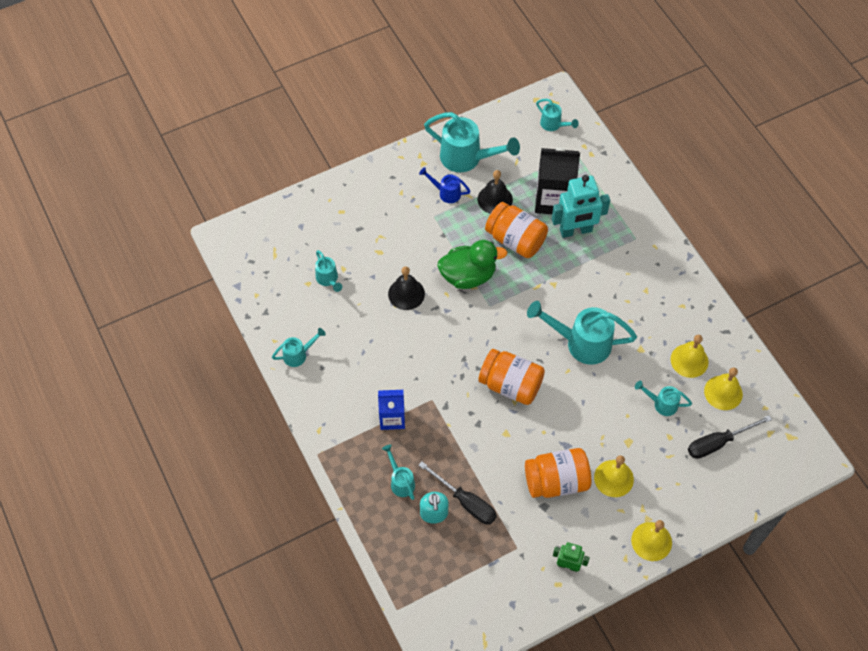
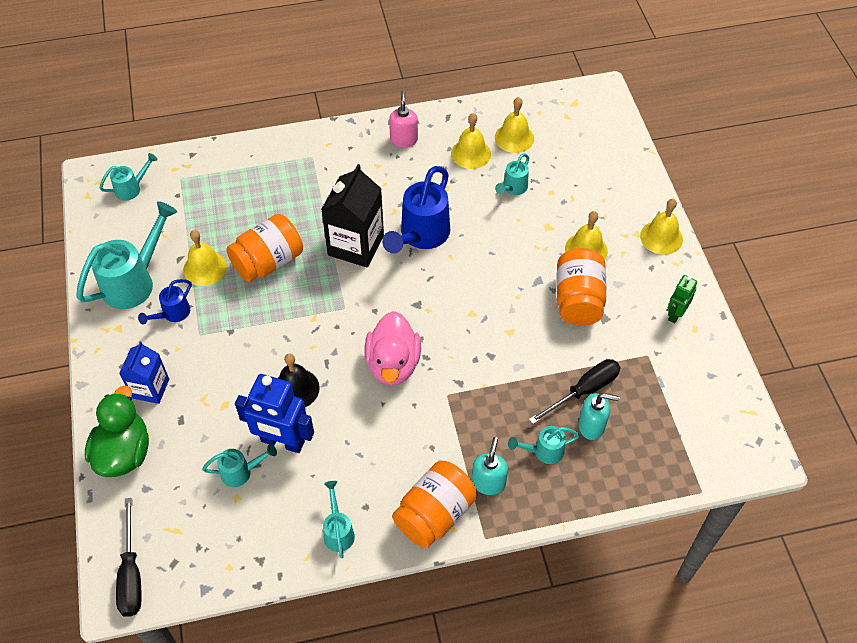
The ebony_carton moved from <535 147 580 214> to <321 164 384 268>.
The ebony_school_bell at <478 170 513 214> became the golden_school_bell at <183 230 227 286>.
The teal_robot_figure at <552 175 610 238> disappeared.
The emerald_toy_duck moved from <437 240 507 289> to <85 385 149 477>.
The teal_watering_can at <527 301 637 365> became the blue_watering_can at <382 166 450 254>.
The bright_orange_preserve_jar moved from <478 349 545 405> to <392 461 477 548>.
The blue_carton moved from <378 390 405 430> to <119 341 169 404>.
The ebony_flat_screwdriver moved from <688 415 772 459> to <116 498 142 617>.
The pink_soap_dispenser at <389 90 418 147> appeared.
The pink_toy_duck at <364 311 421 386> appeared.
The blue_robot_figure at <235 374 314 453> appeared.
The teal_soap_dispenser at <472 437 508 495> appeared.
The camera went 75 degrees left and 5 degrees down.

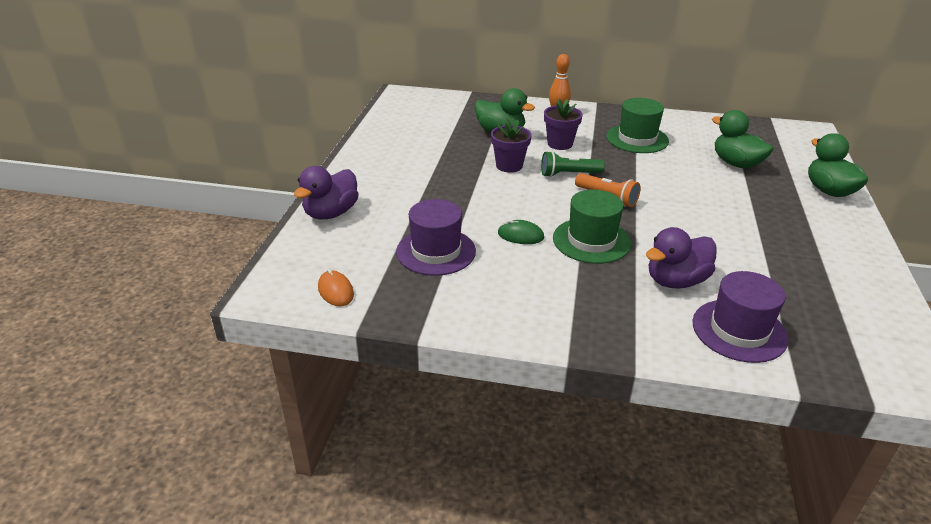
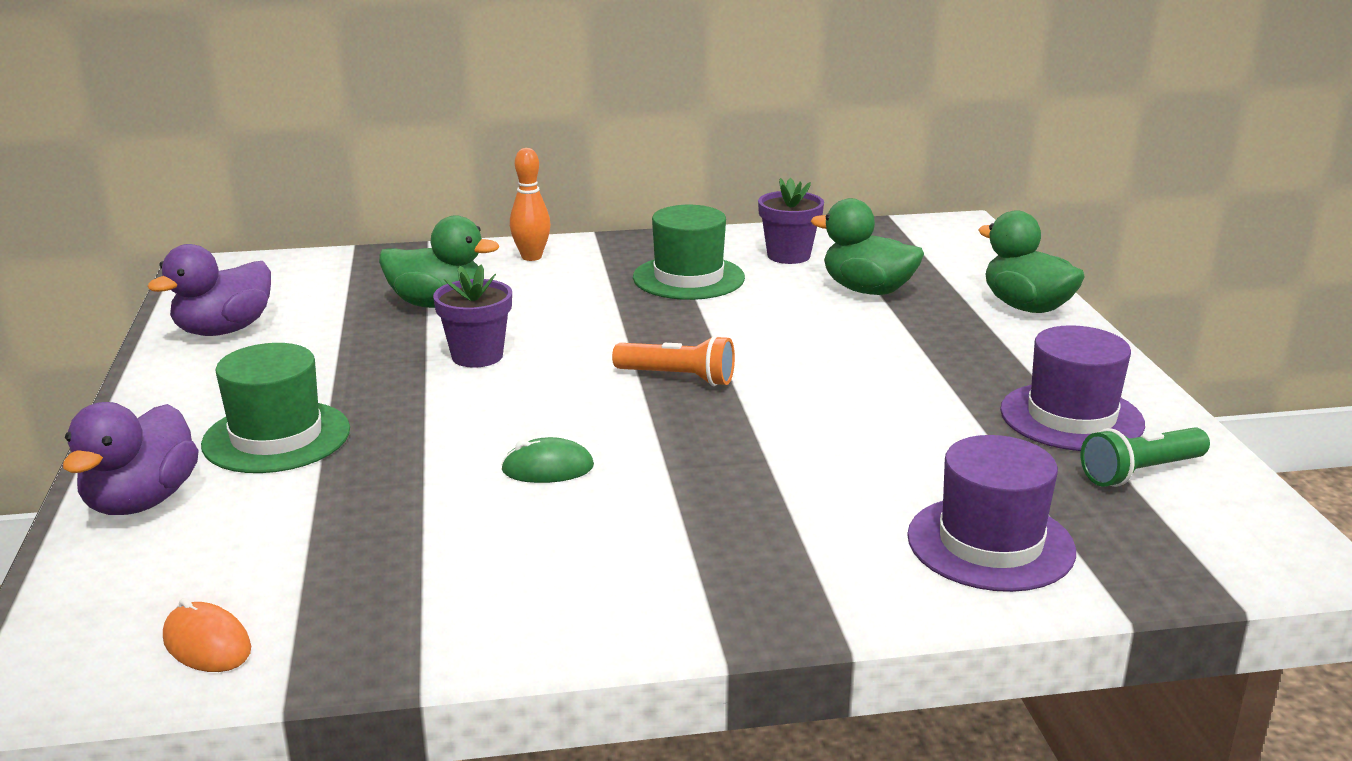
The purple_plant_pot moved from <544 99 583 150> to <758 178 824 264>.
The emerald_pocket_torch moved from <541 151 605 177> to <1080 427 1210 487>.
The emerald_hat moved from <553 190 631 264> to <201 343 350 473>.
The purple_hat moved from <396 199 476 276> to <1000 325 1145 451>.
The purple_toy_duck moved from <646 227 717 289> to <147 244 271 336>.
The camera went 20 degrees left and 10 degrees down.

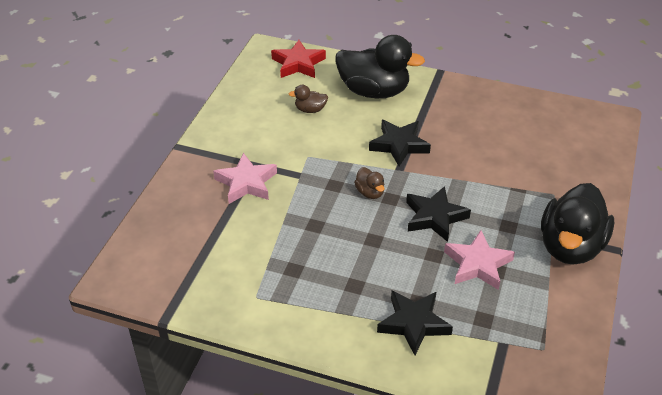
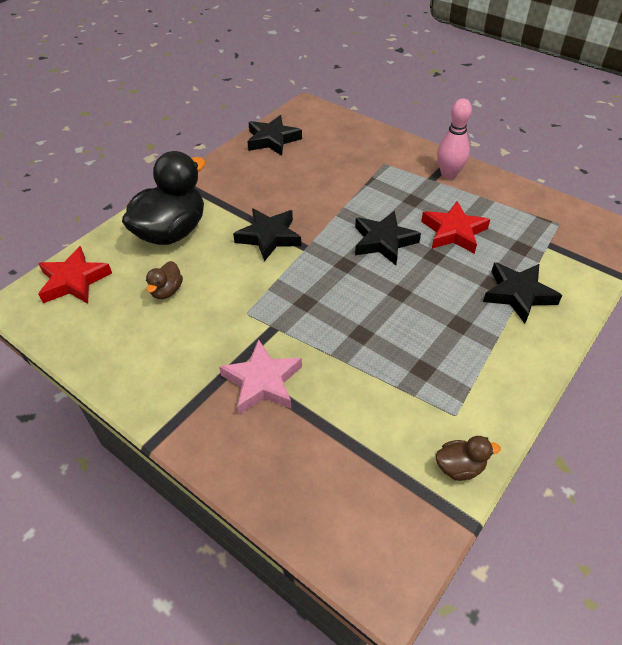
The brown_toy_duck moved from <354 167 385 199> to <436 436 501 481>.
The ebony_toy_duck at <541 183 614 265> was replaced by the pink_skittle at <437 99 472 179>.
The pink_star_shape at <444 230 515 290> became the crimson_star_shape at <421 201 491 254>.
The ebony_star_shape at <247 115 302 156> appeared.
The camera went 70 degrees left and 5 degrees up.

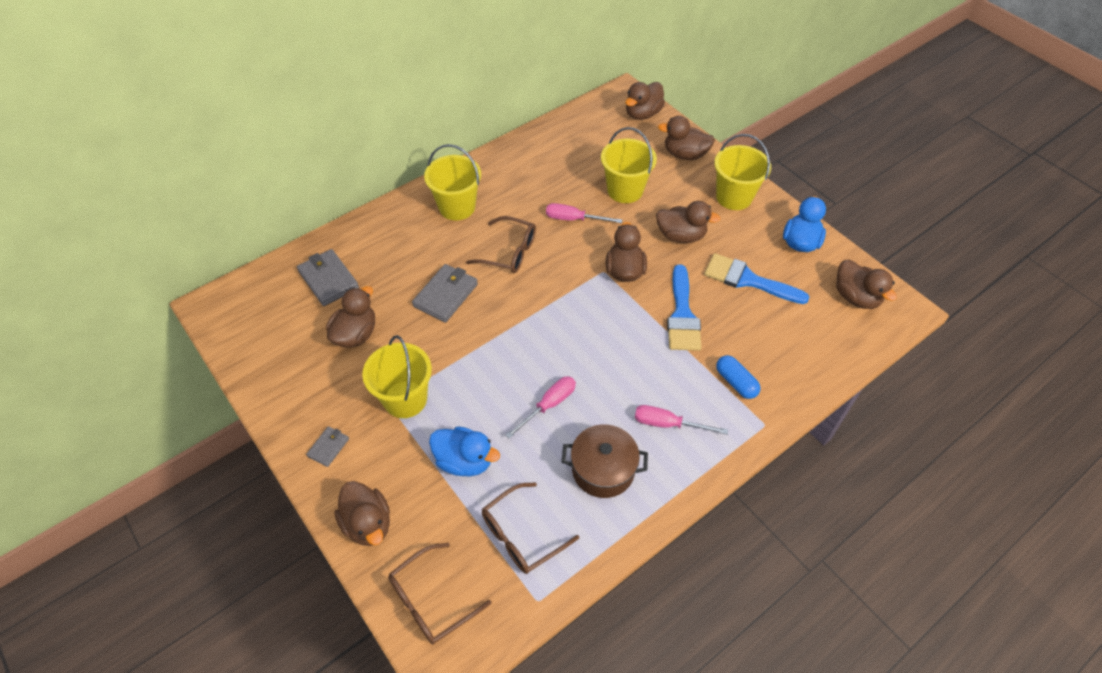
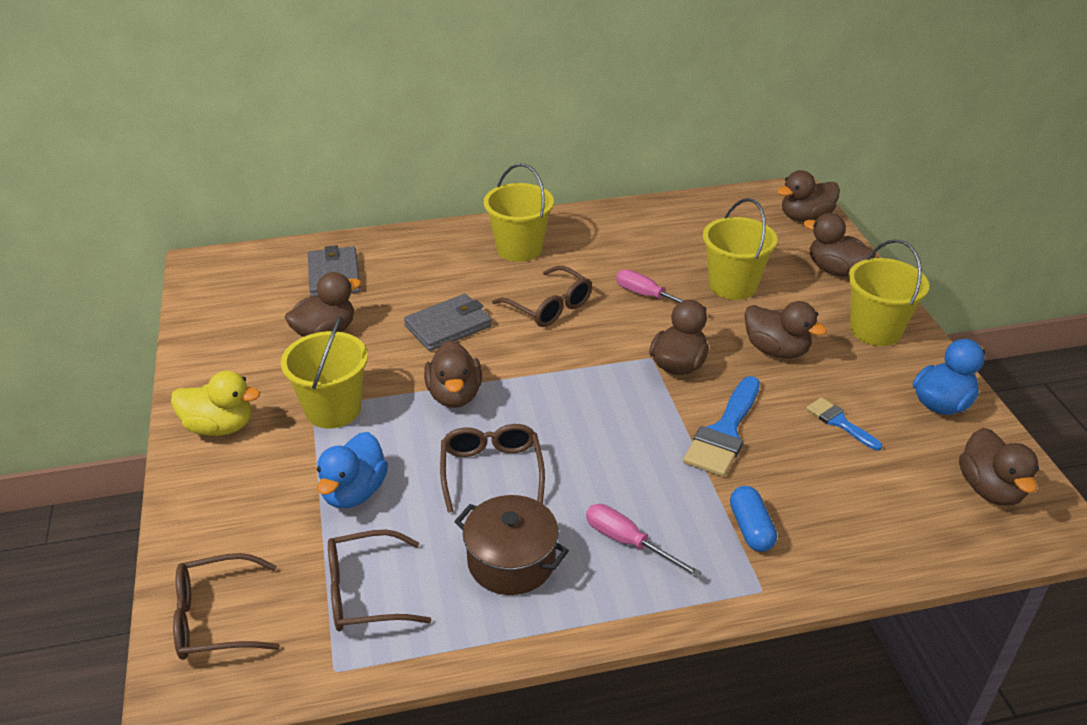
The blue_paint_brush at <704 253 809 304> changed to 0.57 times the size.
The pink_flat_screwdriver at <505 376 576 439> was replaced by the brown_glasses at <440 424 545 513>.
The grey_wallet at <306 426 349 467> was replaced by the golden_toy_duck at <171 371 260 436>.
The blue_toy_duck at <429 426 500 476> turned 60 degrees clockwise.
The brown_toy_duck moved from <334 481 390 546> to <424 340 482 408>.
The camera went 25 degrees right and 15 degrees down.

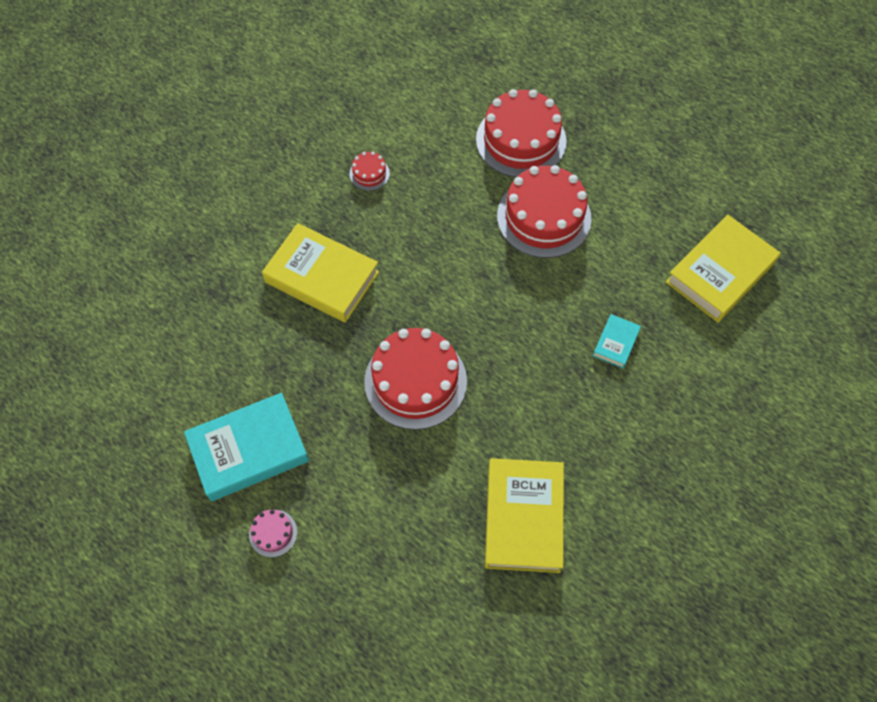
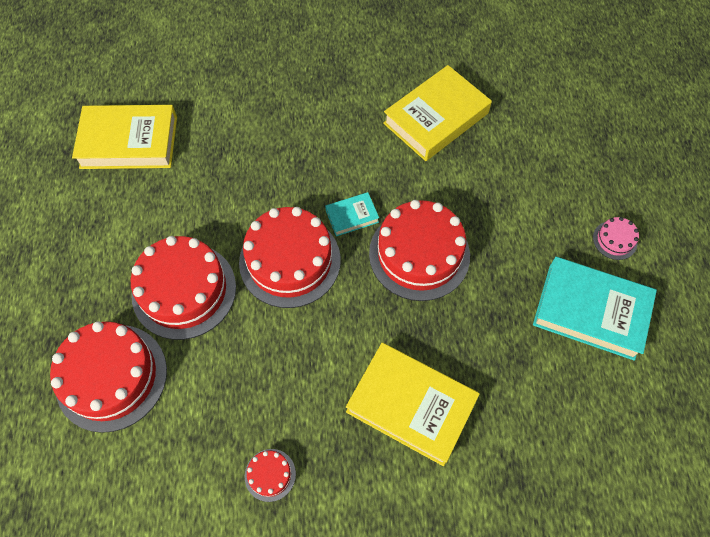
The golden_hardcover at <262 223 379 323> turned 45 degrees counterclockwise.
The teal_hardcover moved from <593 314 641 368> to <325 192 379 236>.
The crimson_gateau at <239 207 341 308> appeared.
The camera went 135 degrees left and 0 degrees up.

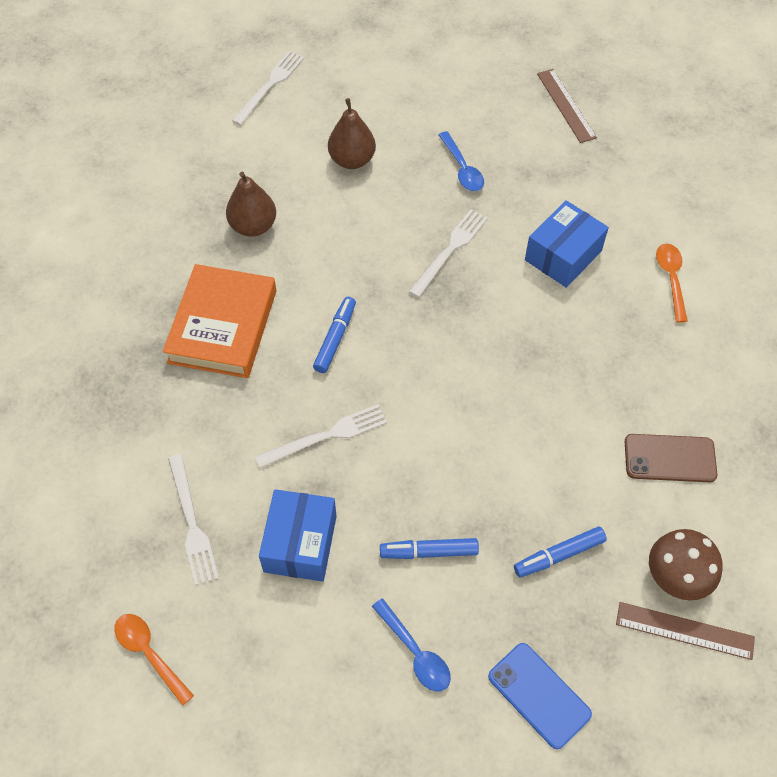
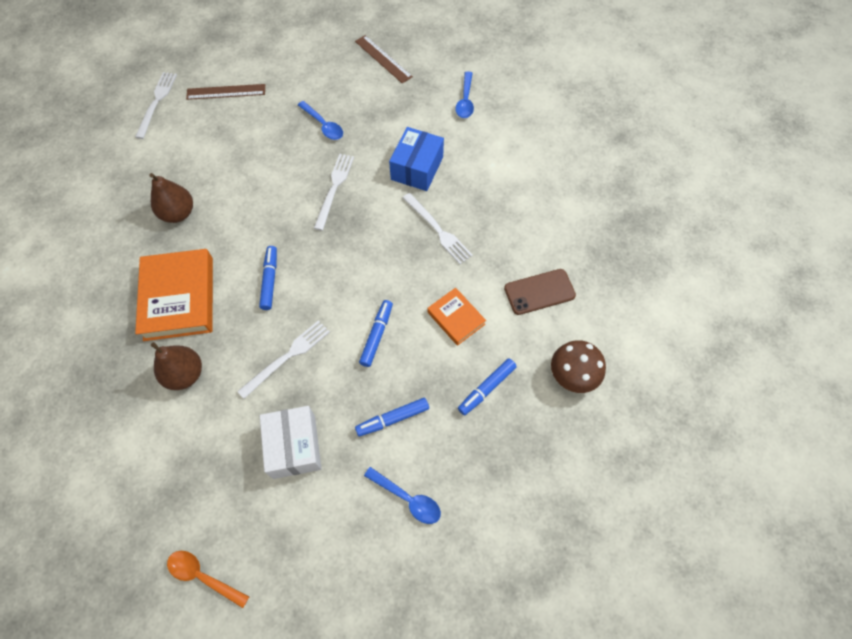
The brown_toy_pear moved from <328 98 376 169> to <151 342 202 390>.
The bright_orange_teaspoon at <656 243 688 323> disappeared.
The white_fork moved from <168 454 219 586> to <403 193 473 264>.
The blue_package at <259 489 337 581> became the white_package at <260 406 321 479>.
The brown_measuring_stick moved from <616 602 755 660> to <186 84 265 100>.
The blue_smartphone at <488 643 592 749> disappeared.
The blue_teaspoon at <456 71 474 118> appeared.
The bright_orange_hardcover at <427 288 486 346> appeared.
The blue_marker at <359 300 393 367> appeared.
The camera went 20 degrees left and 5 degrees up.

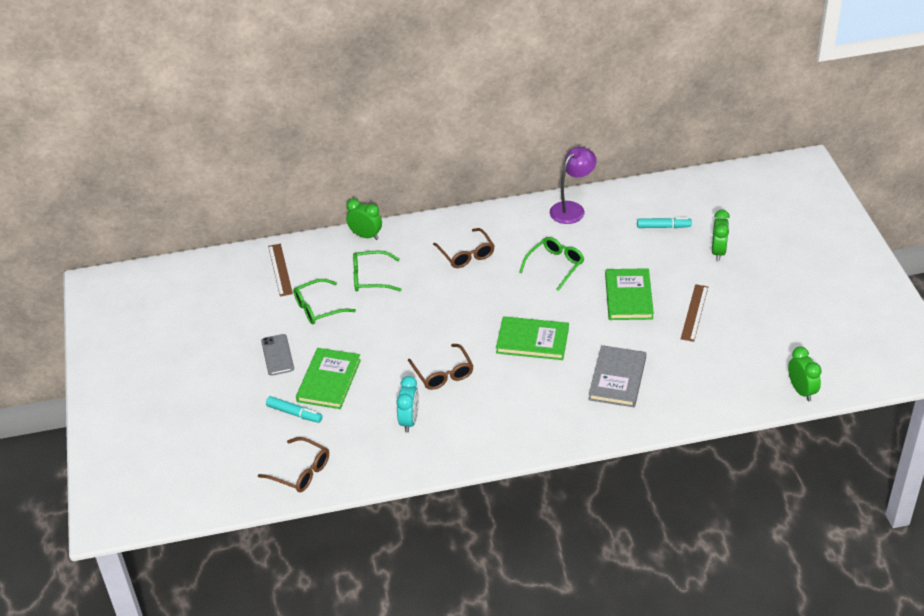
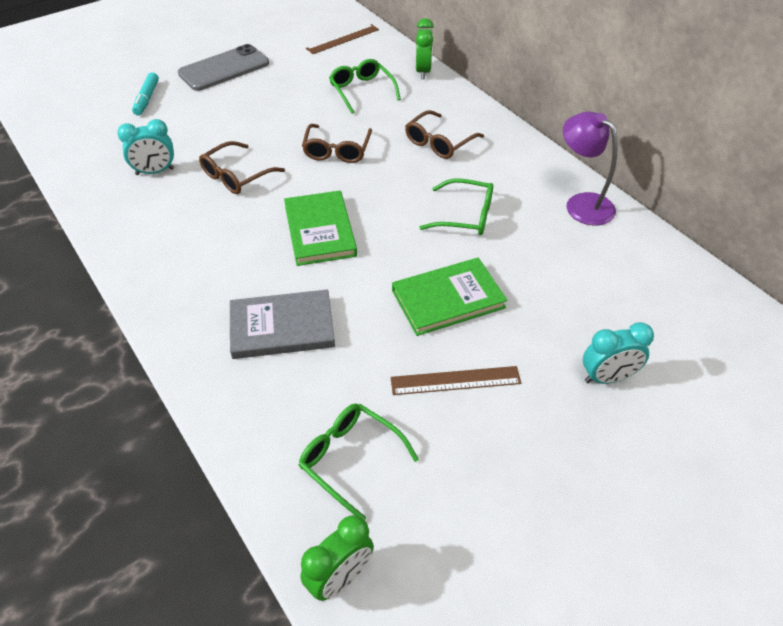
The purple_desk_lamp at <550 147 597 224> turned 150 degrees counterclockwise.
The emerald_bedside_clock at <712 210 730 261> became the teal_bedside_clock at <583 322 654 384>.
The teal_marker at <637 217 692 228> disappeared.
The emerald_glasses moved from <293 279 356 324> to <299 403 419 520>.
The grey_smartphone at <261 334 294 376> changed to 1.58 times the size.
The emerald_hardcover at <296 348 361 409> disappeared.
The brown_glasses moved from <258 437 329 492> to <302 124 372 163>.
The camera went 65 degrees right and 5 degrees up.

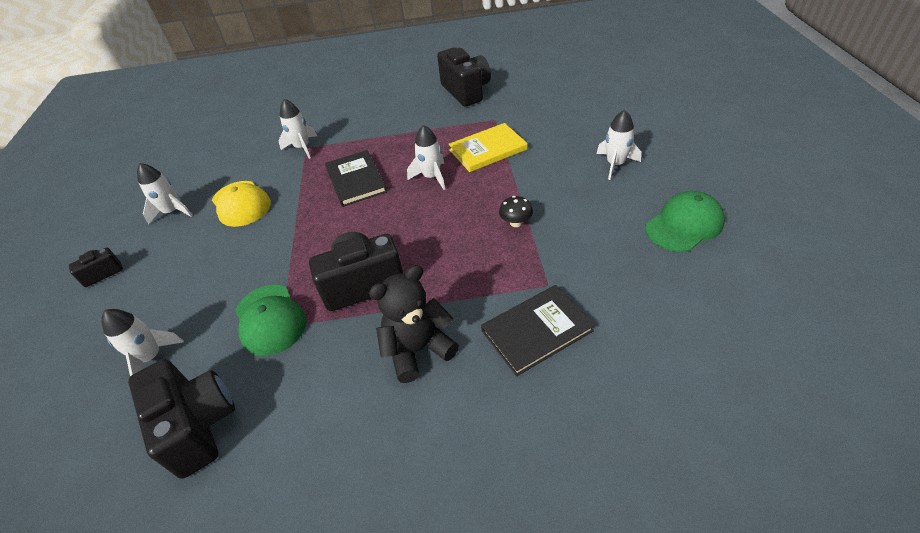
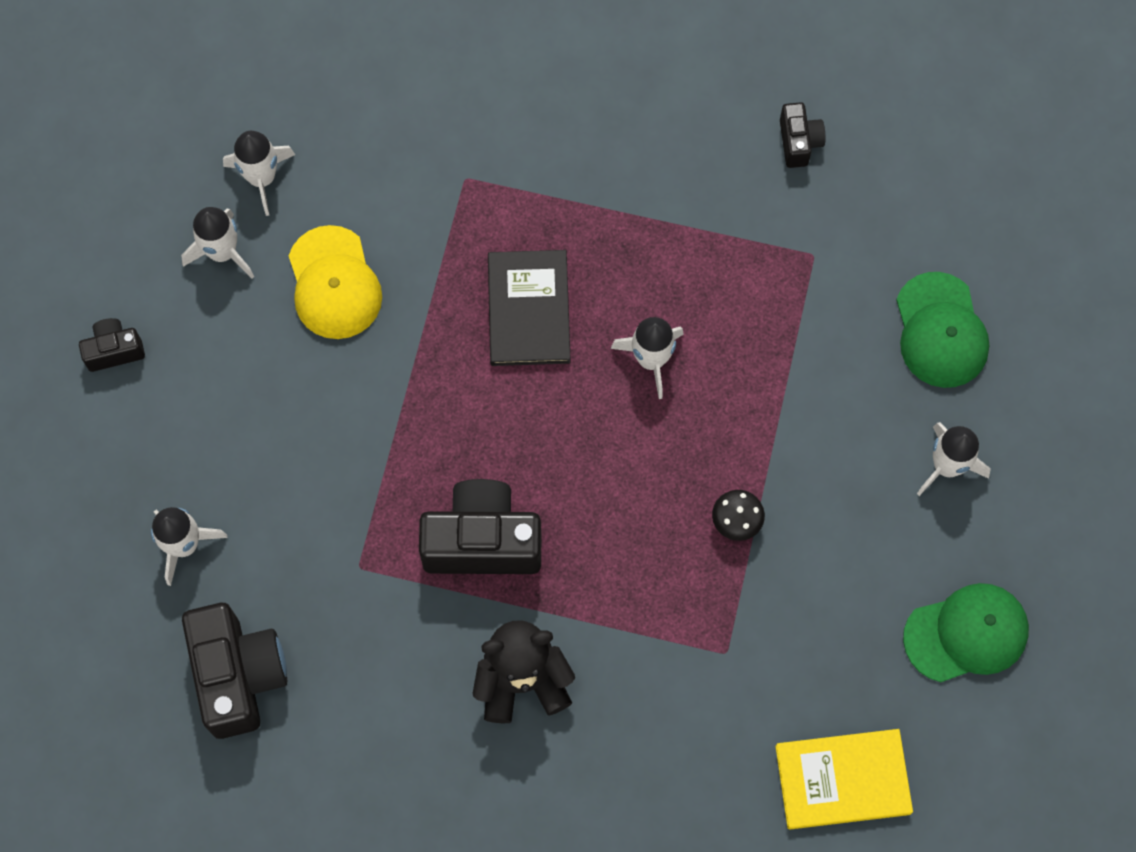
The ebony_photo_camera at <437 47 491 107> changed to 0.51 times the size.
The white_toy_rocket moved from <278 99 317 159> to <223 131 295 216>.
The golden_hardcover moved from <449 123 528 172> to <775 729 913 829>.
The emerald_baseball_cap moved from <235 285 306 356> to <896 272 989 388>.
The ebony_hardcover at <481 285 595 376> disappeared.
The camera went 15 degrees right and 25 degrees up.

